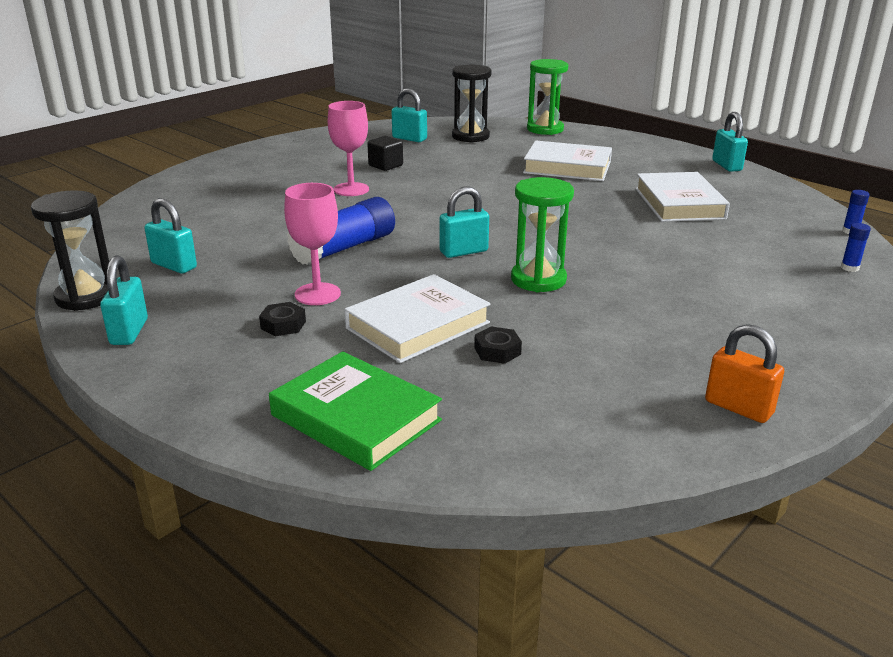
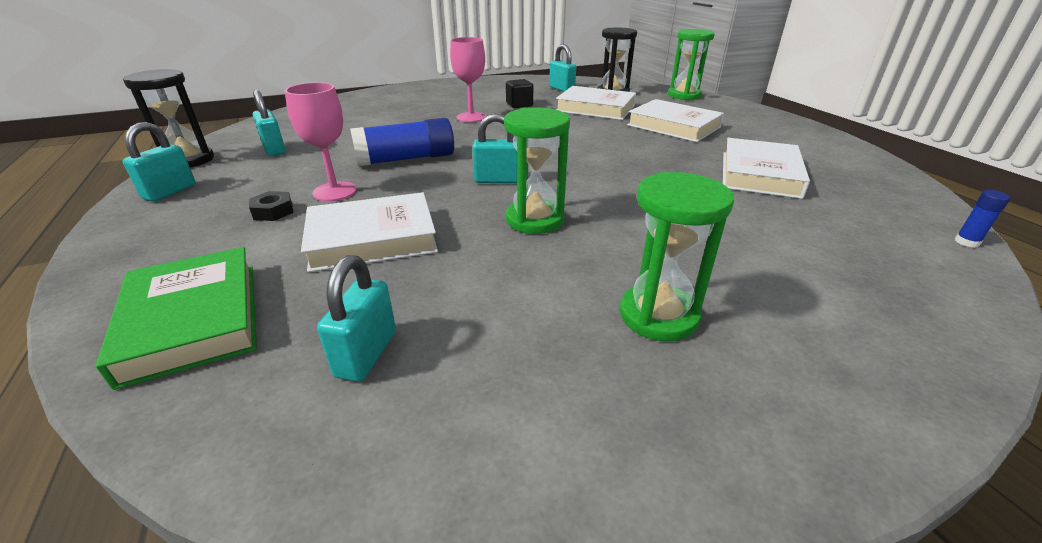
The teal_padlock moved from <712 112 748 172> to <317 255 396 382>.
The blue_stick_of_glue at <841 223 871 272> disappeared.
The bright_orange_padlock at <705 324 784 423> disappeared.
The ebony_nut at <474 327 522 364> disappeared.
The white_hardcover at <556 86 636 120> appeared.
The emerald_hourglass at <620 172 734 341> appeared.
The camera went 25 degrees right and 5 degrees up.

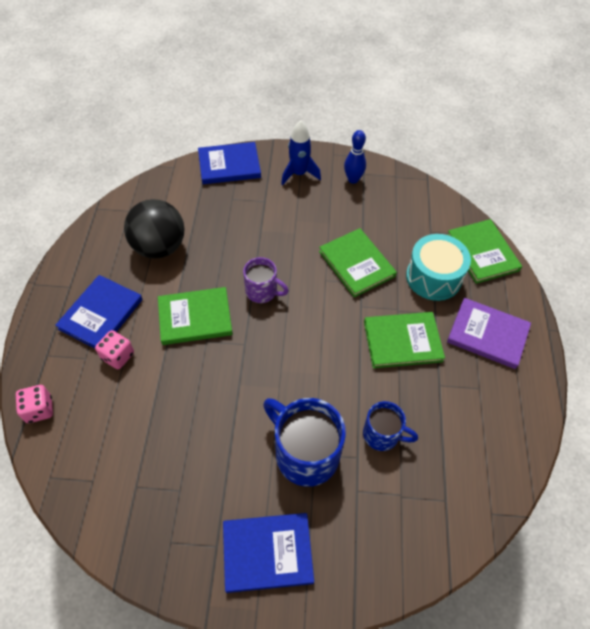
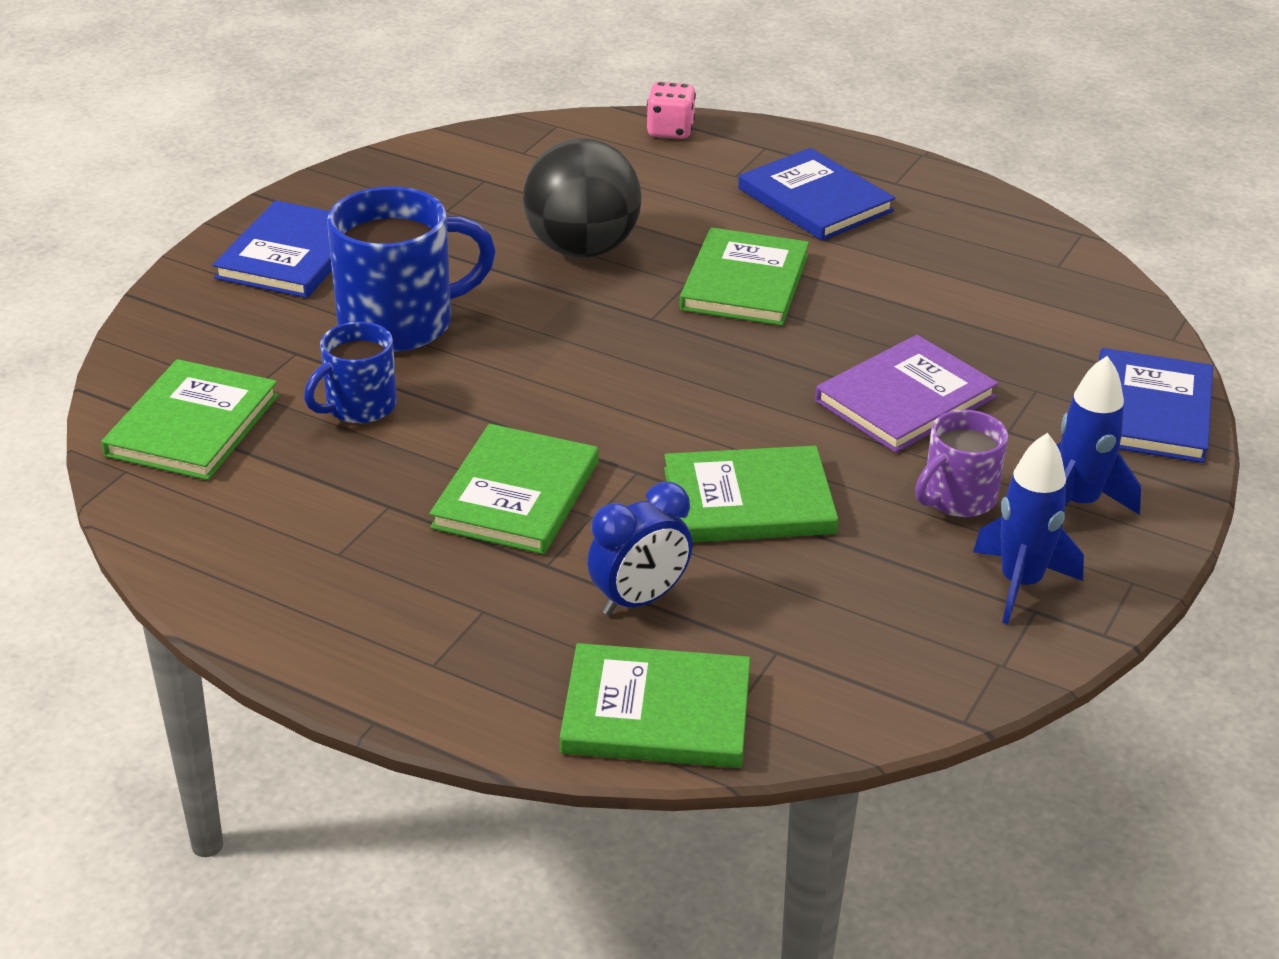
The blue_skittle at <344 130 366 184> was replaced by the blue_toy_rocket at <973 433 1084 624>.
The ebony_ball moved from <124 199 185 259> to <523 138 641 258>.
The teal_toy_drum at <406 234 471 301> was replaced by the blue_bedside_clock at <587 482 693 616>.
The purple_mug moved from <243 257 289 303> to <915 410 1008 517>.
The purple_hardcover moved from <447 298 531 369> to <815 335 998 453>.
The pink_dice at <95 330 134 369> disappeared.
The emerald_hardcover at <101 359 279 480> appeared.
The camera went 115 degrees right and 20 degrees down.

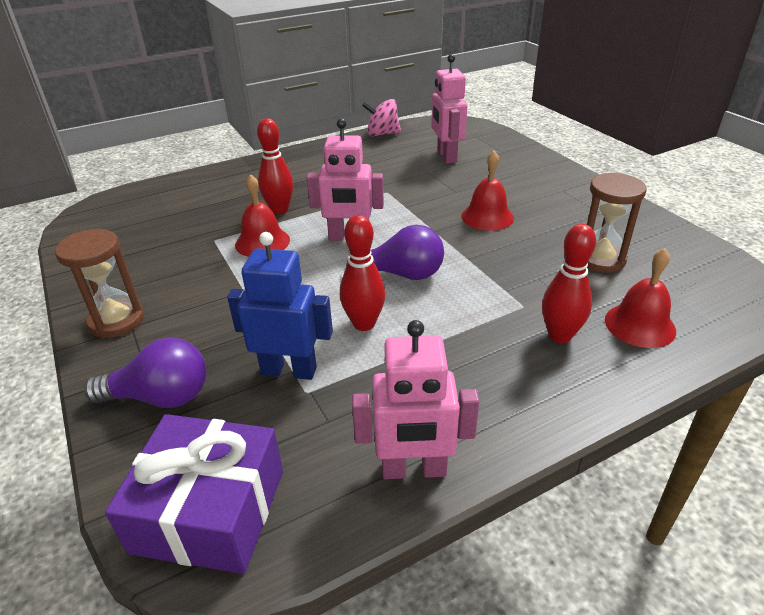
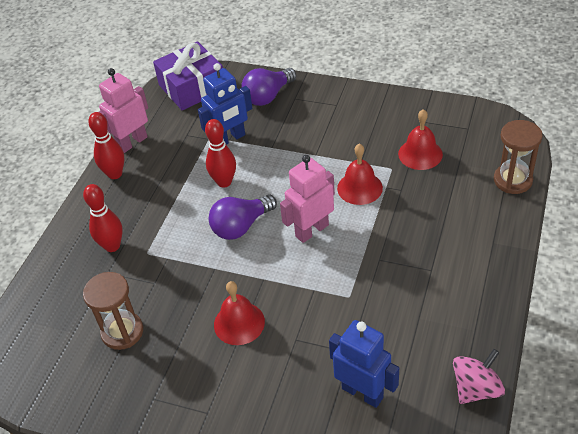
The pink_robot_figure at <431 54 467 164> became the blue_robot_figure at <329 320 399 408>.
The crimson_skittle moved from <257 118 293 214> to <88 112 124 179>.
The brown_hourglass moved from <55 229 144 338> to <494 120 543 194>.
The crimson_school_bell moved from <605 248 676 348> to <398 109 443 170>.
The camera went 140 degrees right and 10 degrees up.

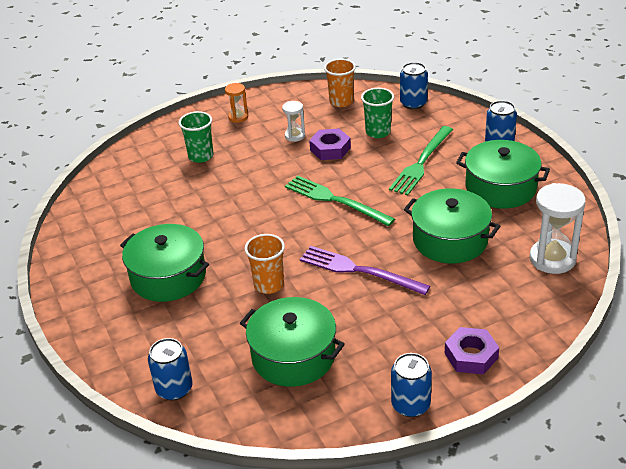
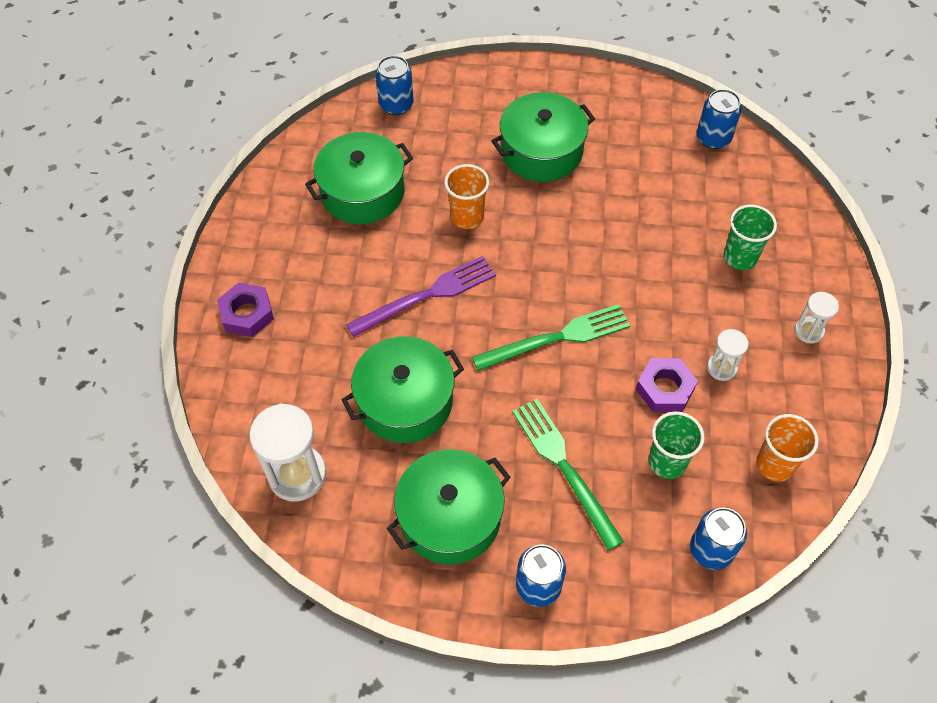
The bright_orange_hourglass at <225 83 248 123> became the white_hourglass at <794 292 839 343>.
The blue_tin moved from <391 353 432 417> to <697 89 742 149>.
The camera went 120 degrees right and 20 degrees up.

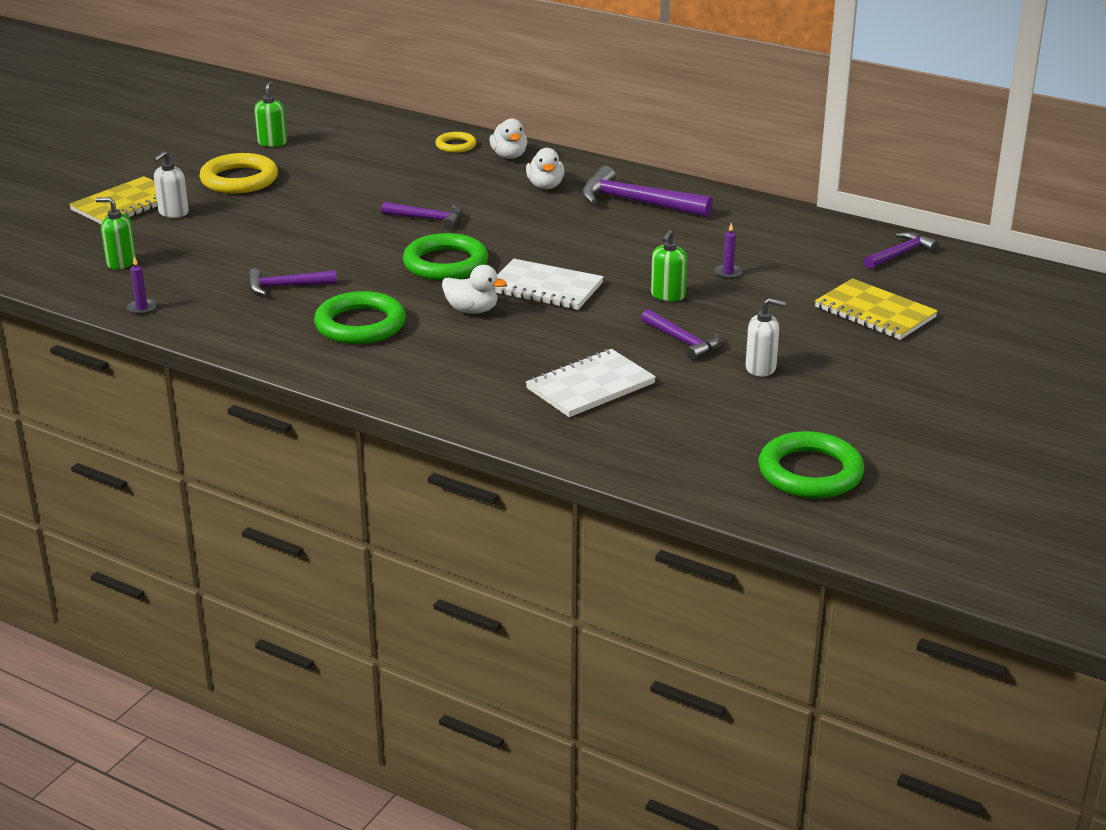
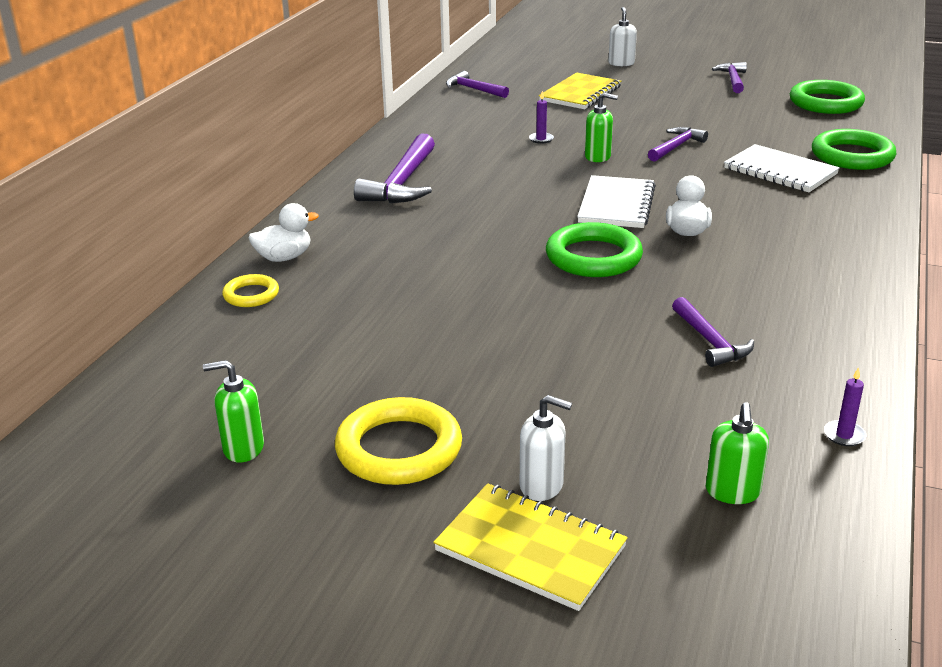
The white_toy_duck at <526 148 564 189> disappeared.
The purple_carpenter's_hammer moved from <381 202 462 230> to <712 62 747 93>.
The emerald_hoop moved from <314 291 406 344> to <812 129 896 170>.
The white_soap_dispenser moved from <746 298 786 377> to <608 7 637 66>.
The camera went 100 degrees left and 0 degrees up.

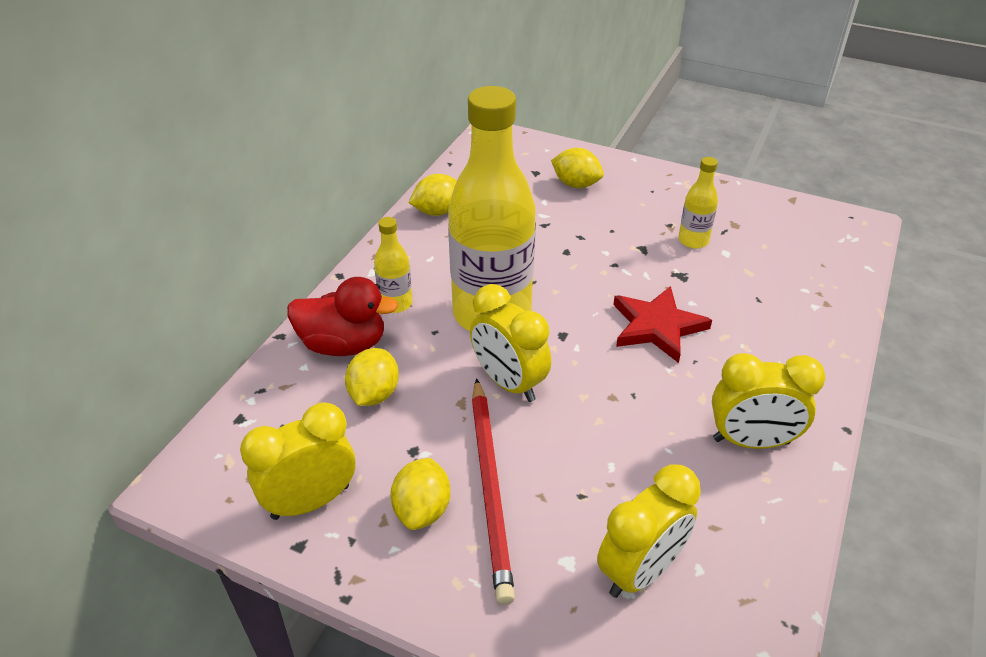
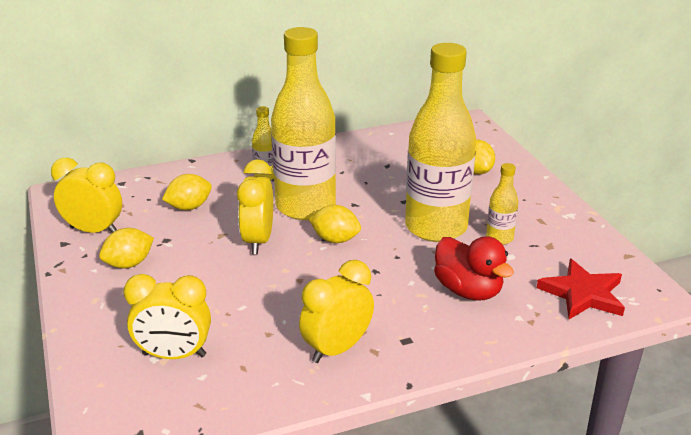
The golden_citrus_fruit moved from <409 174 457 216> to <309 205 361 243>.
The crimson_toy_duck moved from <287 277 399 356> to <434 236 514 301>.
The crimson_star_shape moved from <613 286 712 363> to <537 259 625 319>.
The golden_bedside_clock at <712 353 826 449> turned 90 degrees clockwise.
The crimson_lead_pencil at <472 378 515 605> disappeared.
The golden_flask at <405 43 476 242> appeared.
The camera went 45 degrees right and 10 degrees down.

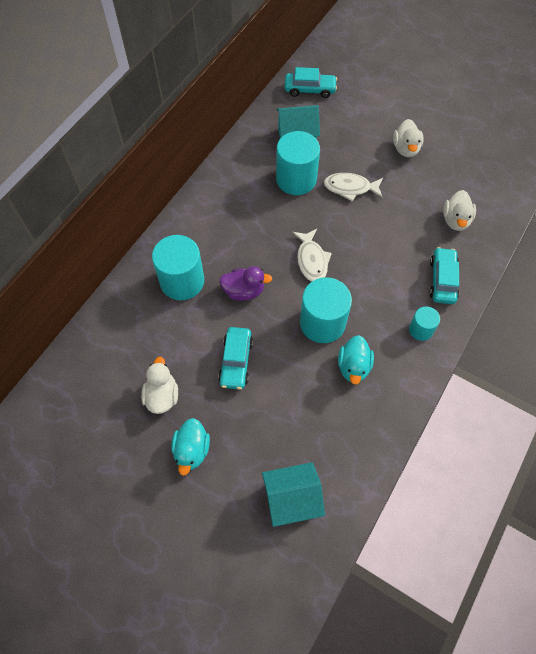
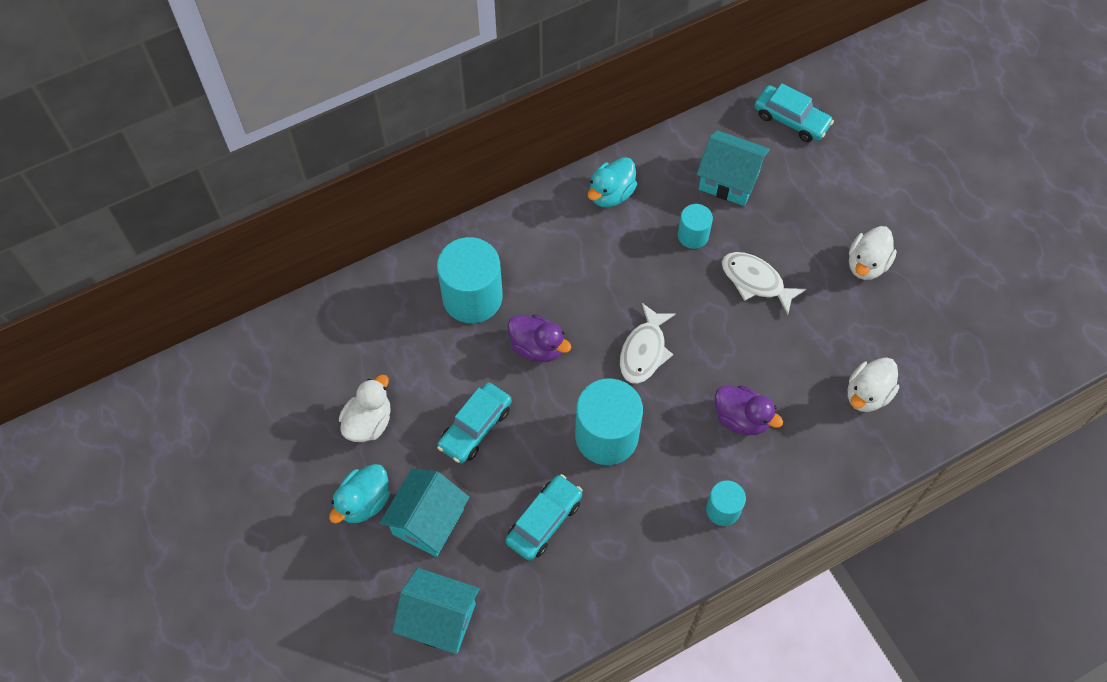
The teal_cylinder_shape at <276 131 320 195> changed to 0.53 times the size.
The teal_automobile moved from <429 247 459 304> to <505 474 583 560>.
The teal_toy_duck moved from <338 335 374 385> to <588 157 637 207>.
The purple_toy_duck at <715 385 783 435> appeared.
The teal_toy_house at <380 468 469 557> appeared.
The camera went 30 degrees right and 0 degrees up.

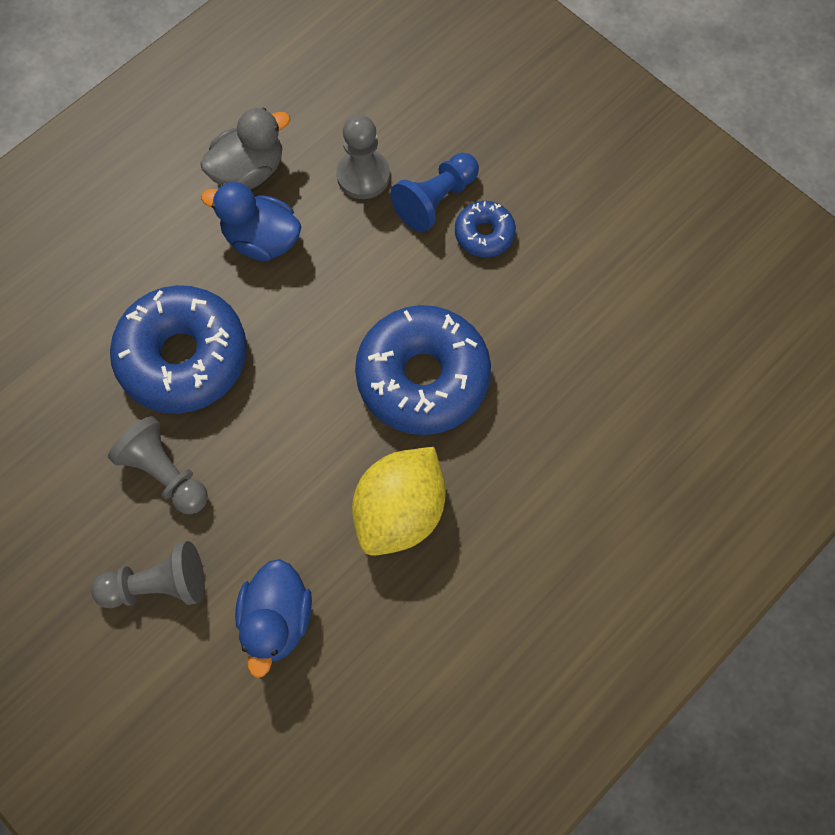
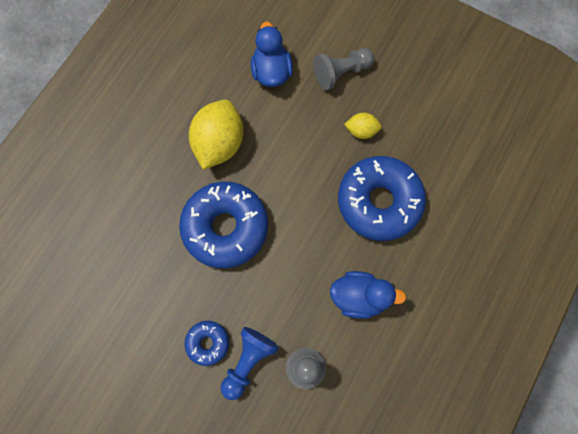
The grey_toy_duck at <200 107 290 189> disappeared.
The grey_pawn at <108 416 208 514> was replaced by the golden_citrus_fruit at <344 113 382 139>.
The camera went 165 degrees right and 5 degrees up.

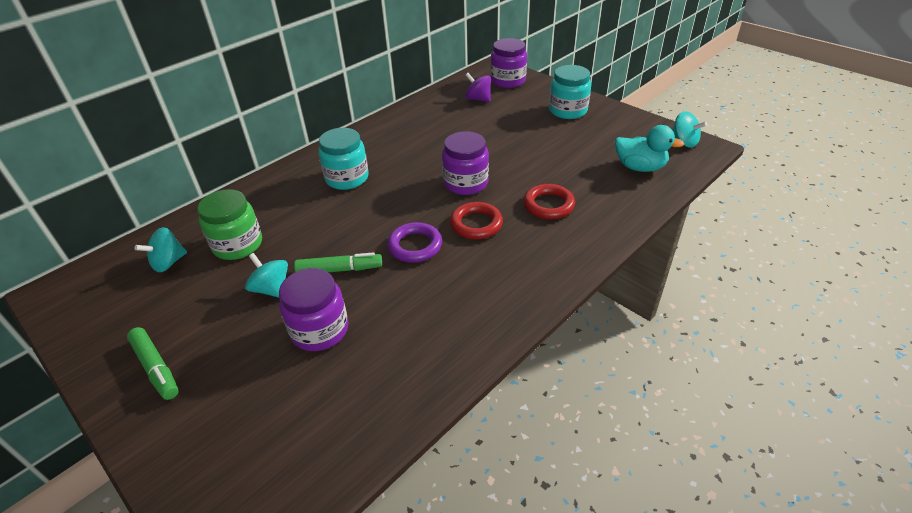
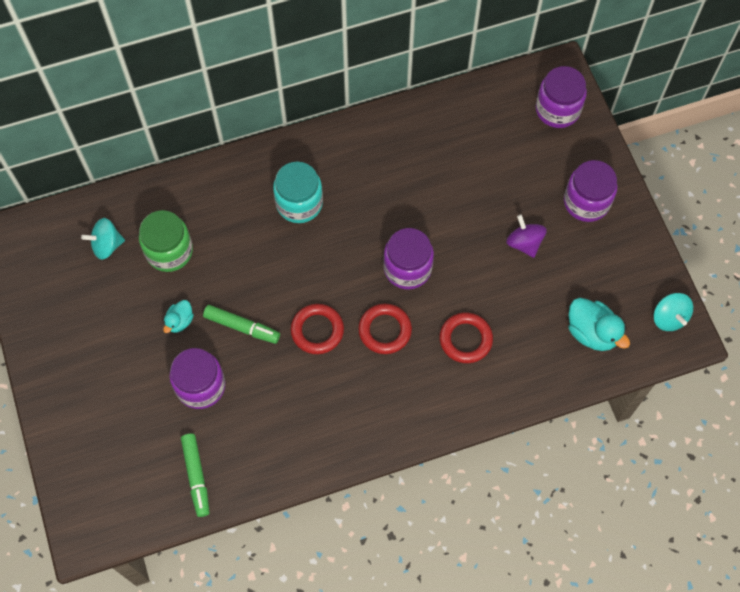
The teal_preserve_jar at <549 65 591 119> became the purple_preserve_jar at <564 160 617 222>.
The purple_spinning_top moved from <465 73 491 102> to <506 215 547 258>.
The purple_hoop at <387 222 442 263> became the crimson_hoop at <291 304 344 354>.
The teal_spinning_top at <245 253 288 298> was replaced by the teal_toy_duck at <163 300 194 333>.
The emerald_marker moved from <127 327 179 400> to <181 433 210 517>.
The camera went 25 degrees right and 25 degrees up.

